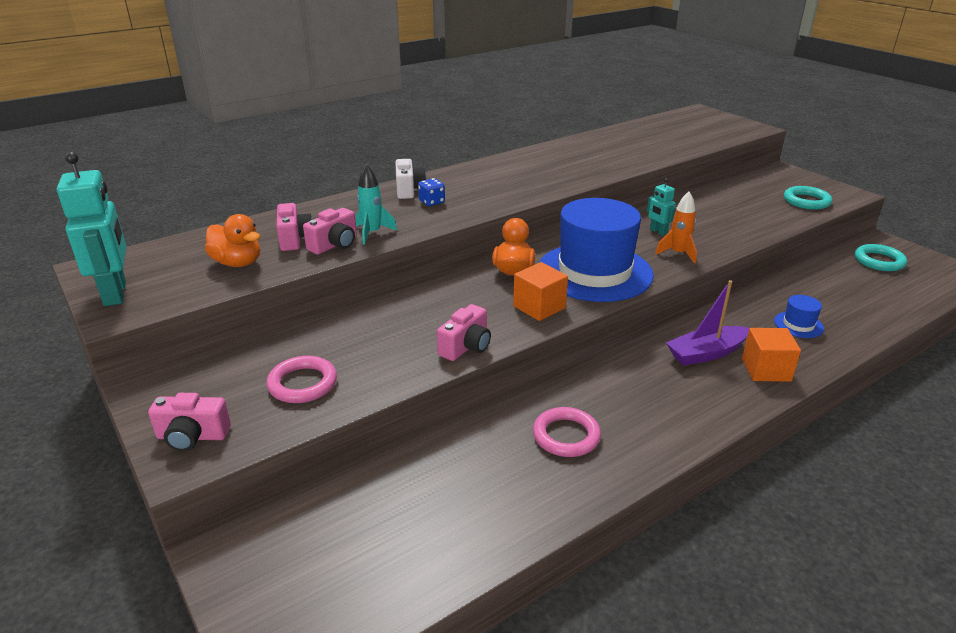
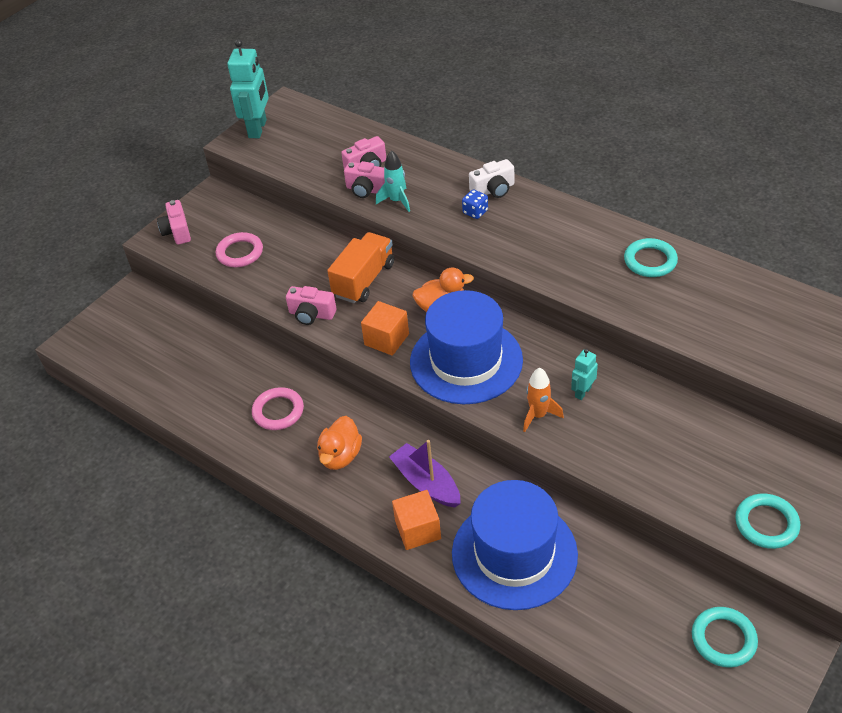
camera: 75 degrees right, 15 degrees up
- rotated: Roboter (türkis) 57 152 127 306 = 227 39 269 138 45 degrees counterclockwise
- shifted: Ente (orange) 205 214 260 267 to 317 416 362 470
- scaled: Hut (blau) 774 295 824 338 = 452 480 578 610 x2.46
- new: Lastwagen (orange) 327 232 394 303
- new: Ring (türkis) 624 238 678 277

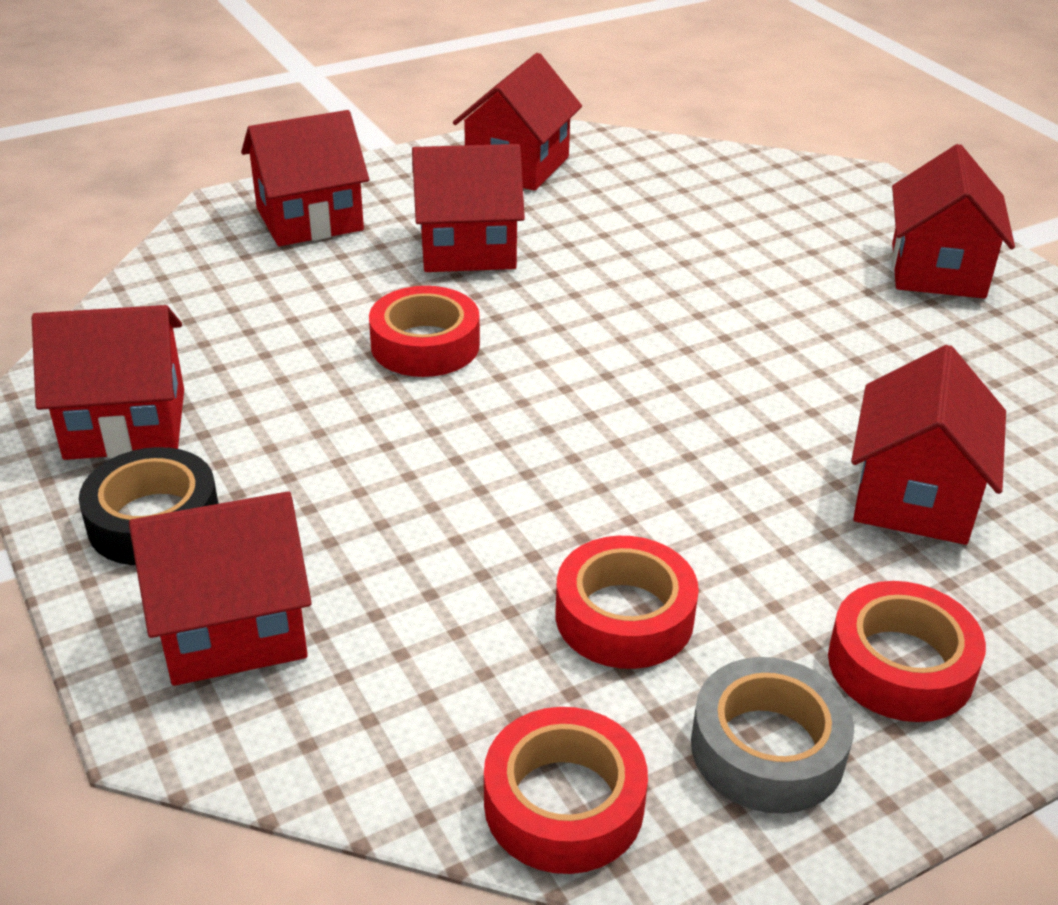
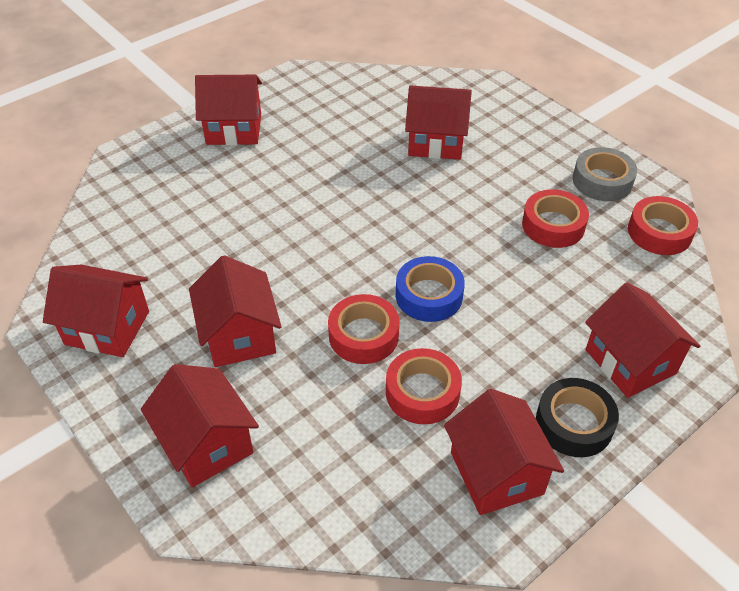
camera: 100 degrees left, 10 degrees up
- shifted: Klebeband (rot) 828 581 986 722 to 386 348 462 424
- new: Klebeband (blau) 396 256 465 322

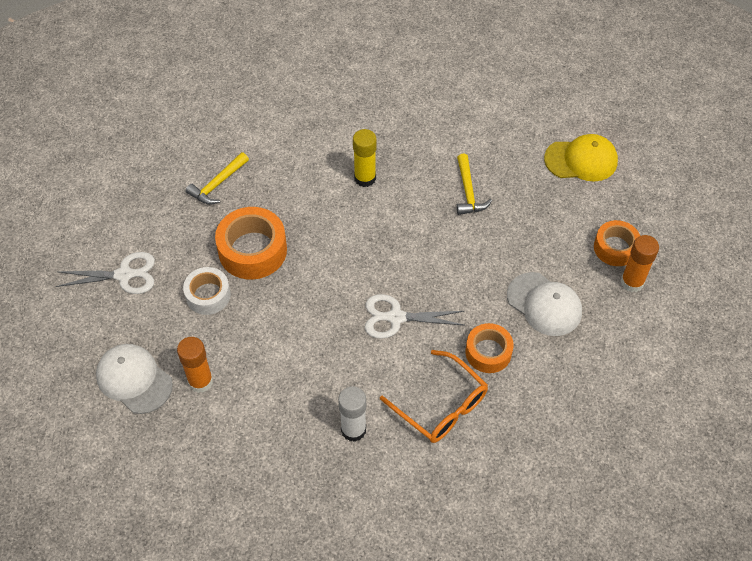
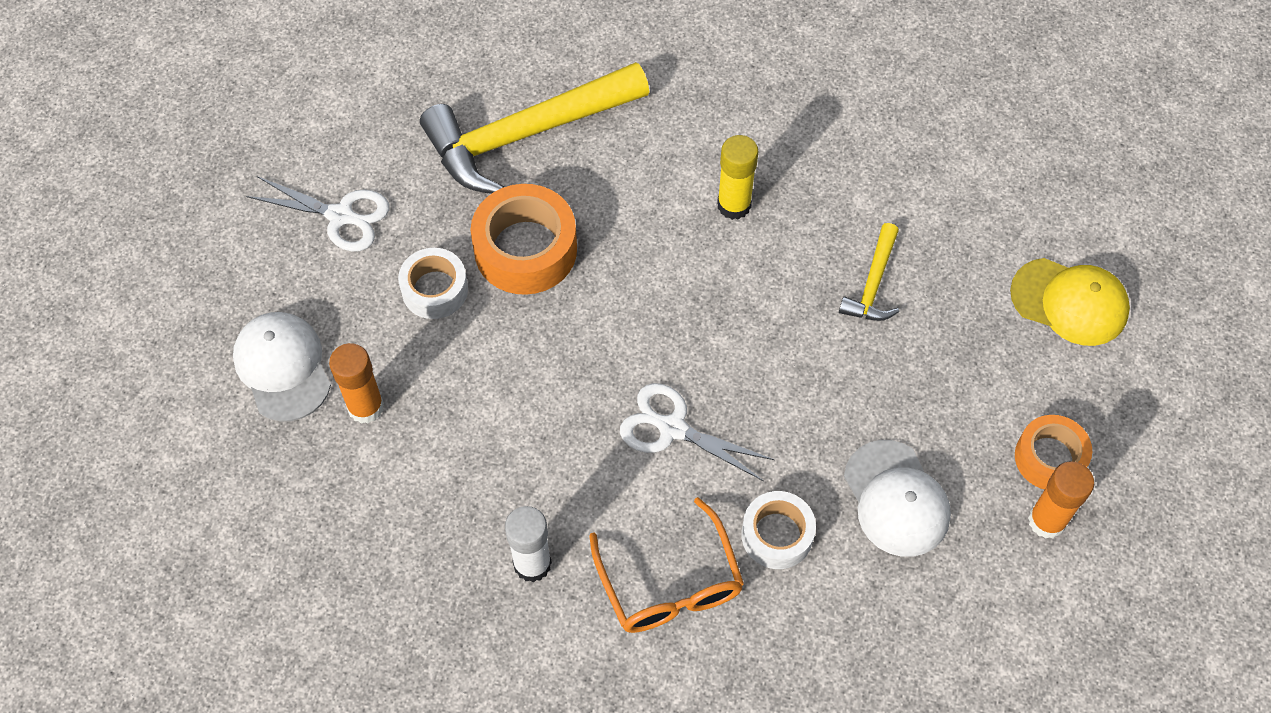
camera: 25 degrees right, 5 degrees up
- scaled: Hammer (gelb) 186 152 249 205 = 420 62 649 194 x2.12
- repainted: Klebeband (orange) 465 323 514 373 to Klebeband (weiß) 741 491 816 569

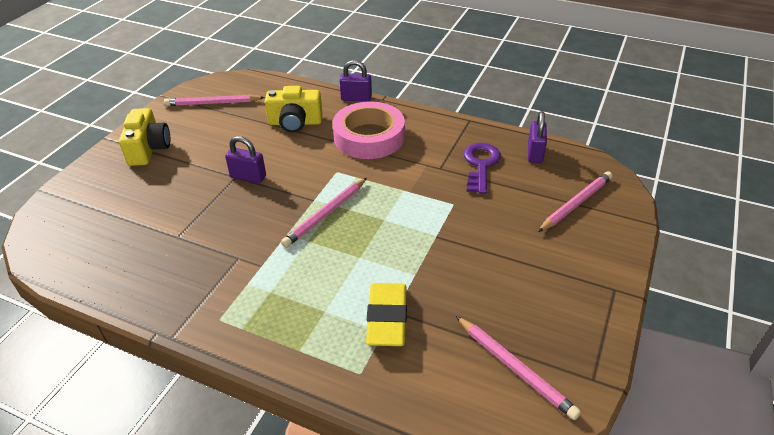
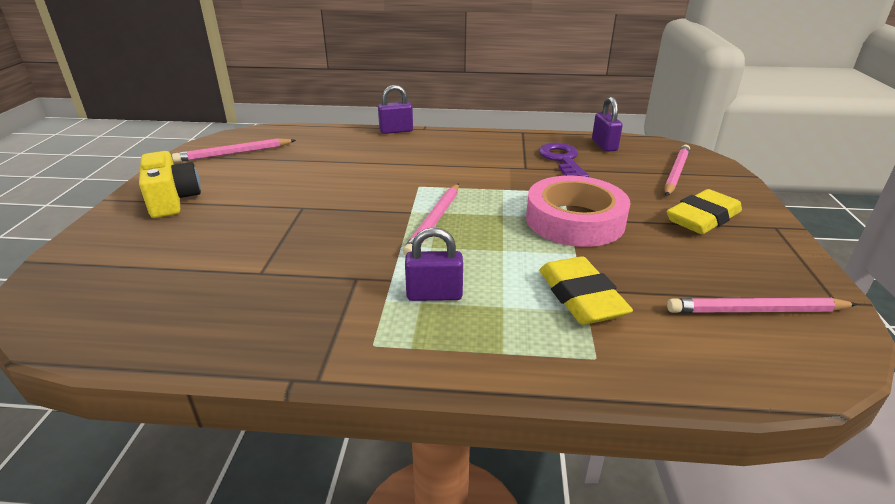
camera: 20 degrees left, 10 degrees down
- shifted: Vorhängeschloss (lila) 225 136 266 183 to 405 227 463 301
- gone: Kamera (gelb) 265 86 323 133
- shifted: Klebeband (rosa) 333 101 405 159 to 526 176 631 247
- rotated: Bleistift (rosa) 456 316 581 420 = 667 298 858 313 150 degrees clockwise
- new: Radiergummi (gelb) 667 189 742 234

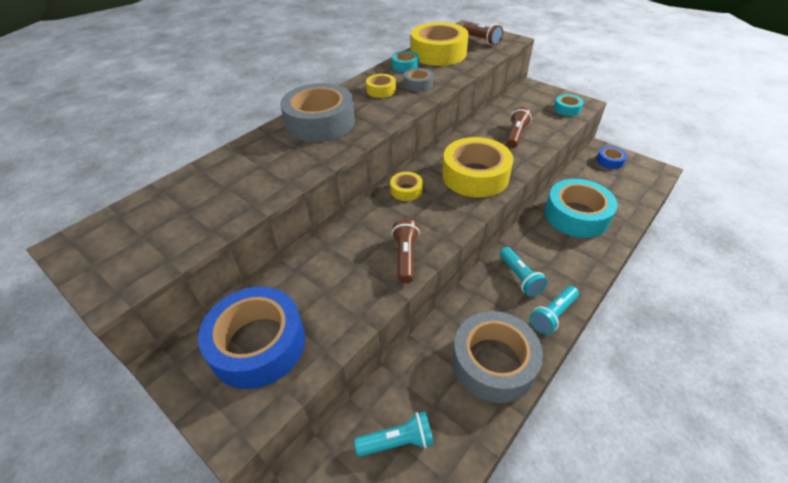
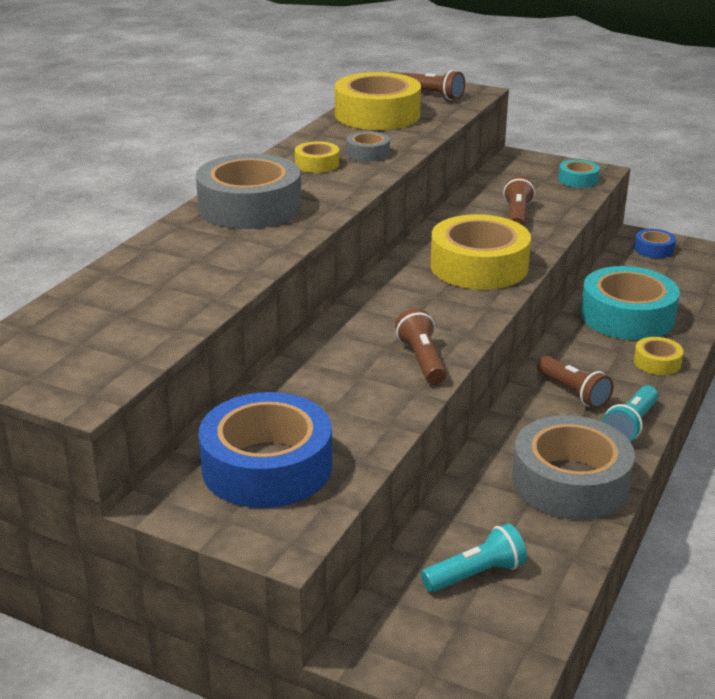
camera: 15 degrees left, 15 degrees down
- shifted: Klebeband (gelb) 390 172 423 201 to 634 337 684 375
- gone: Klebeband (türkis) 392 51 419 72
- repainted: Taschenlampe (türkis) 500 247 548 296 to Taschenlampe (braun) 537 356 614 409

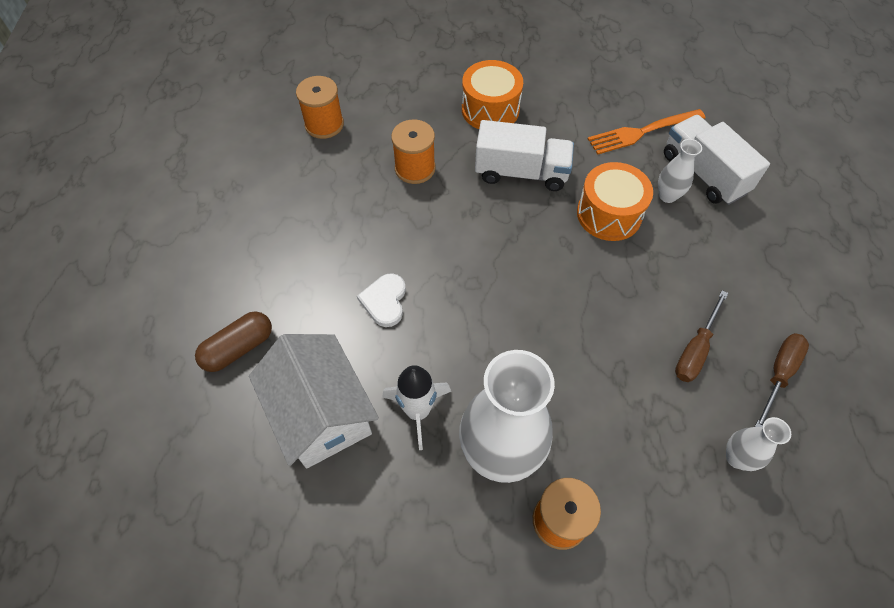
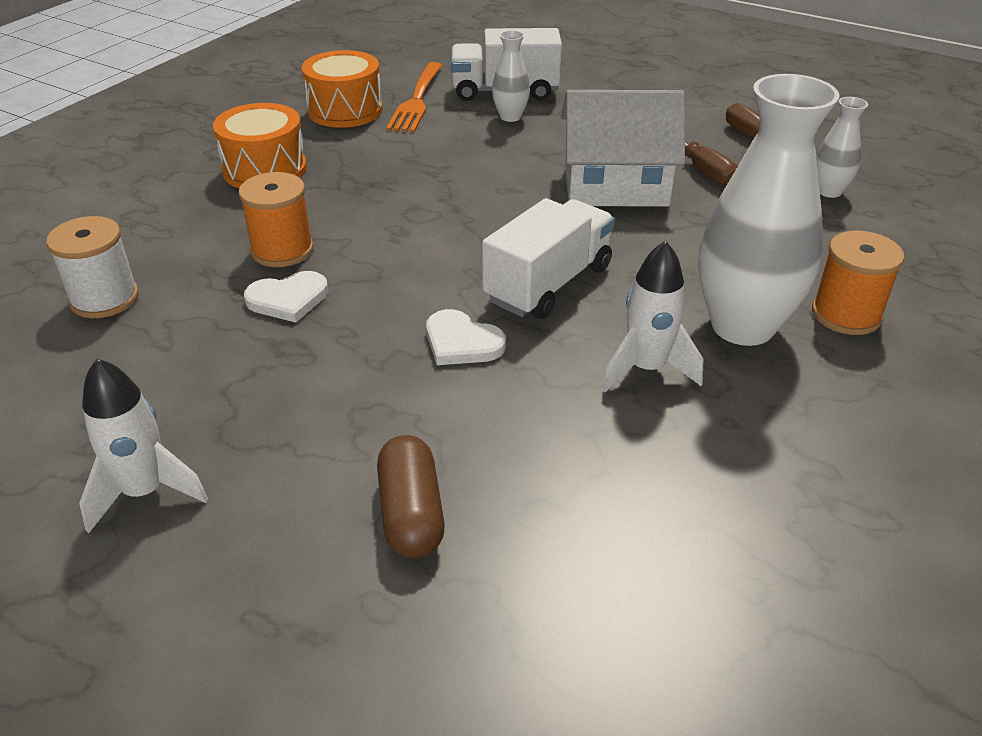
camera: 60 degrees left, 20 degrees down
- shifted: Haus (weiß) 249 334 379 469 to 561 90 685 207
- repainted: Garnrolle (orange) 296 76 344 139 to Garnrolle (weiß) 46 216 139 318
- shifted: Lastwagen (weiß) 475 120 574 191 to 482 198 615 319
- shifted: Trommel (orange) 577 162 653 241 to 302 50 383 128
- new: Rakete (weiß) 79 359 208 533
- new: Herz (weiß) 244 271 328 323

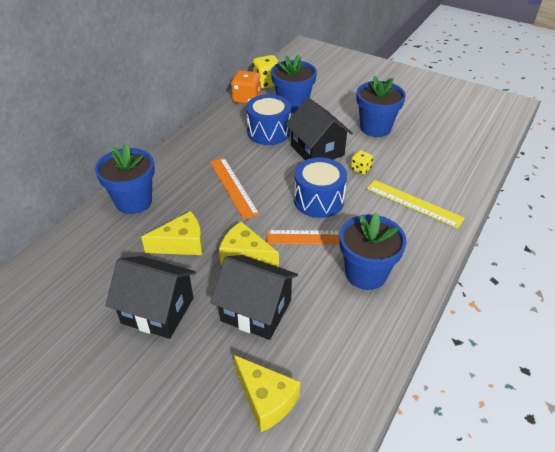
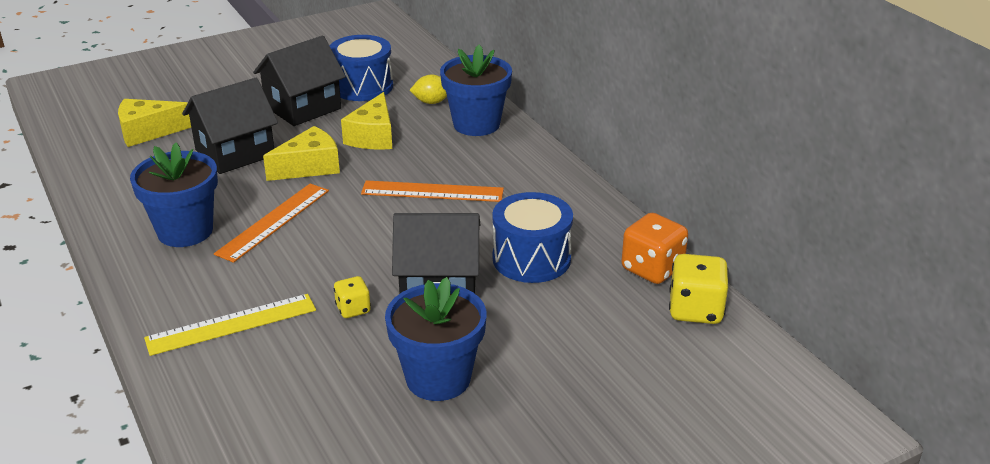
camera: 120 degrees right, 10 degrees down
- gone: Blumentopf (blau) 271 54 317 113
- shifted: Trommel (blau) 294 157 347 218 to 329 35 393 101
- new: Zitrone (gelb) 409 75 447 104

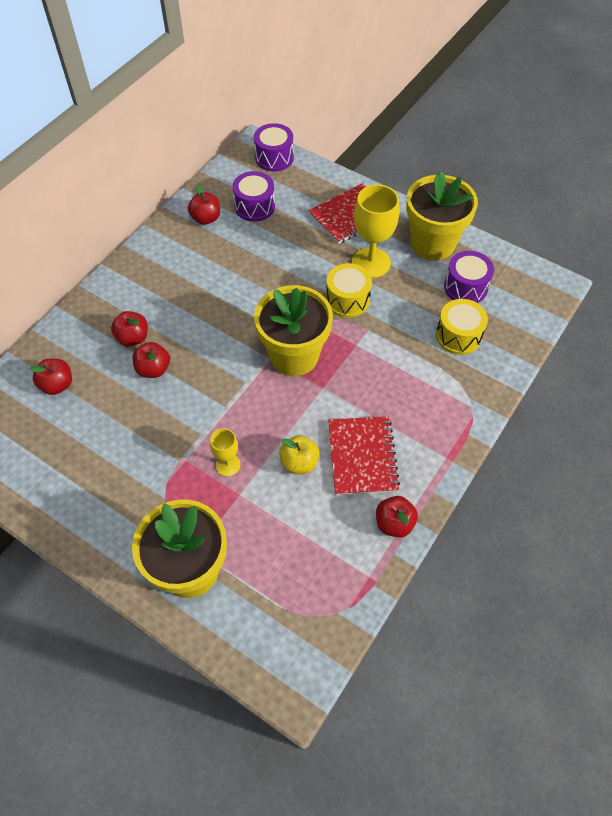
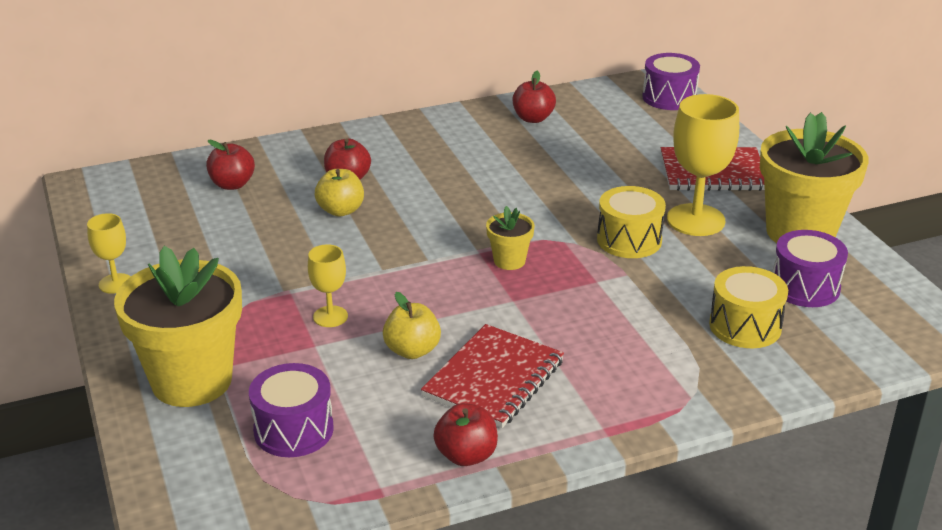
camera: 35 degrees right, 25 degrees down
- repainted: Apfel (rot) 133 342 170 378 to Apfel (gelb) 315 169 364 217
- shifted: Trommel (lila) 232 171 275 222 to 249 363 333 457
- scaled: Blumentopf (gelb) 254 285 333 376 = 486 206 535 270 x0.45
- new: Kelch (gelb) 87 213 131 294

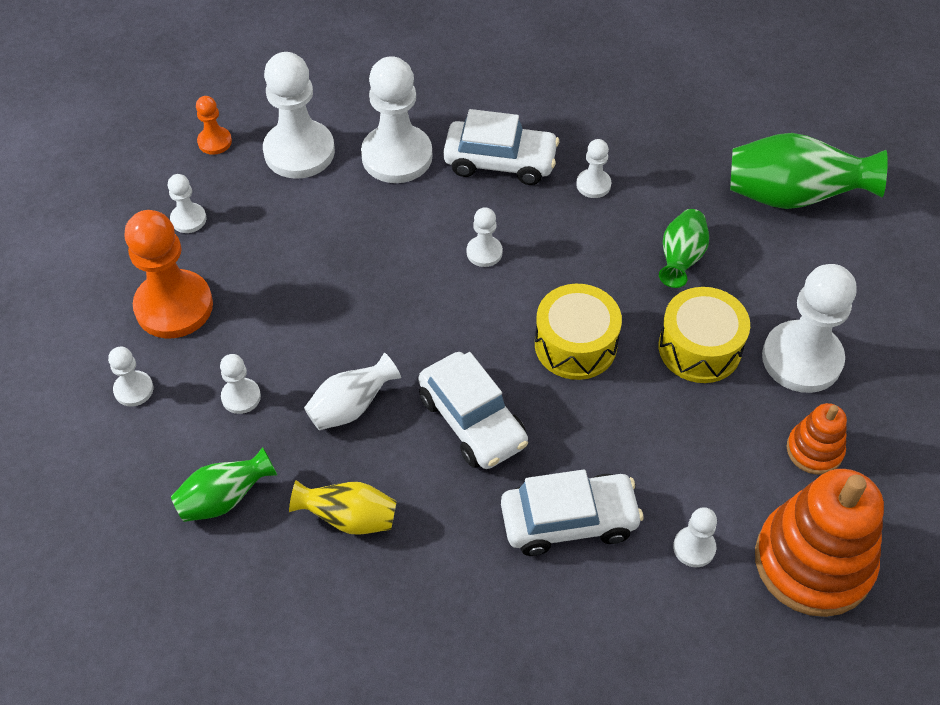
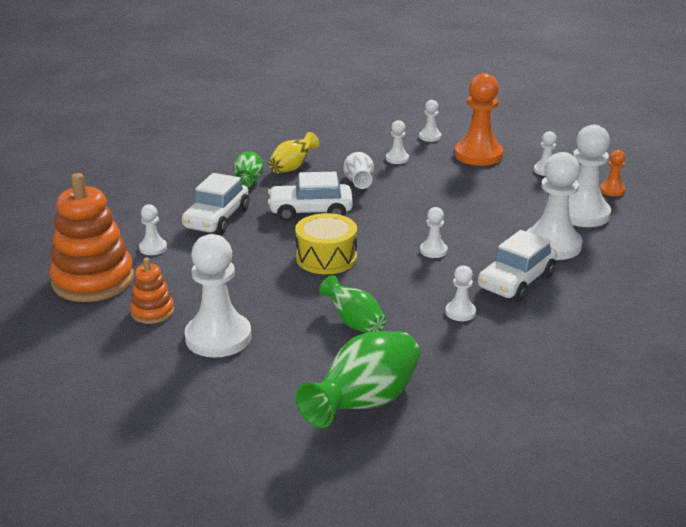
camera: 120 degrees right, 25 degrees down
- shifted: Vase (grün) 171 447 277 522 to 233 151 264 187
- gone: Trommel (gelb) 659 287 750 383

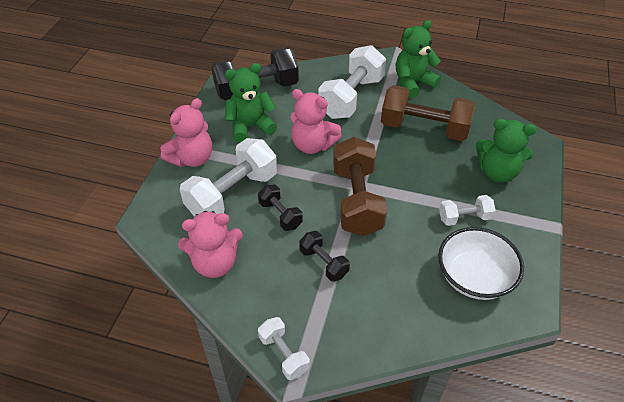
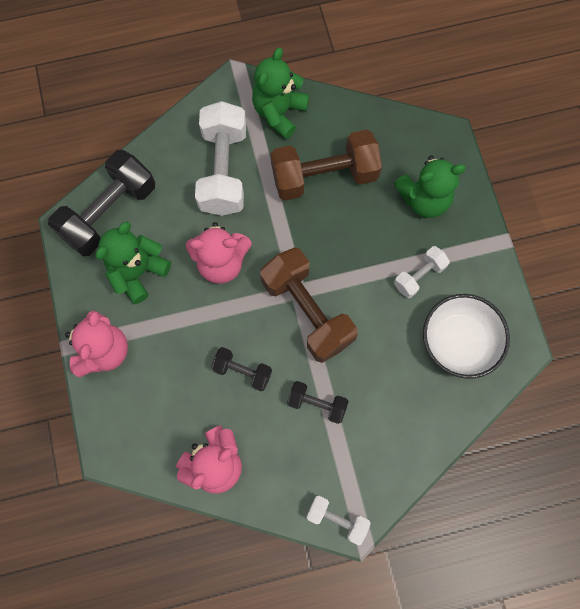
camera: 30 degrees left, 25 degrees up
- gone: Hantel (weiß) 180 138 277 217

